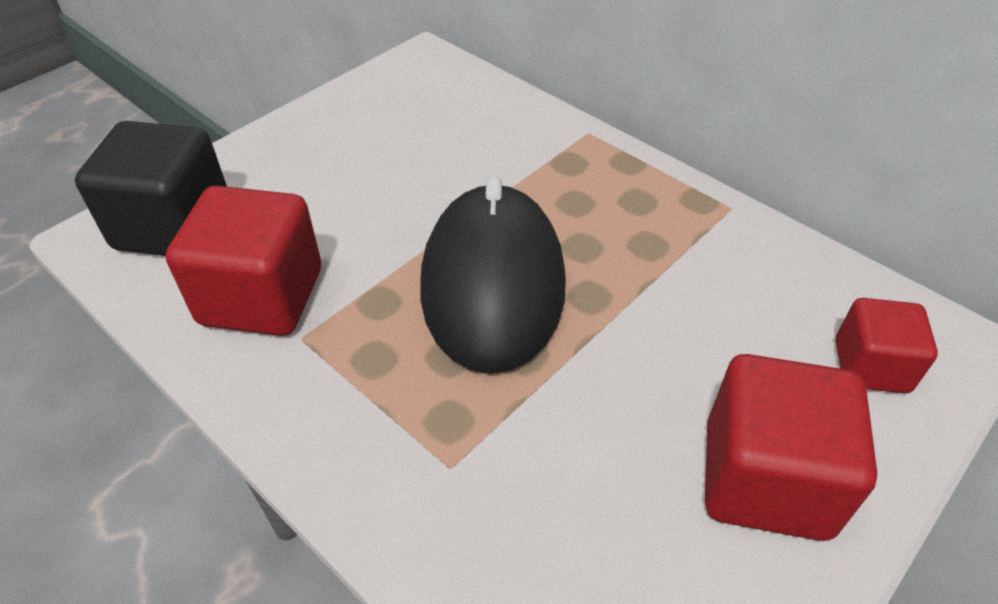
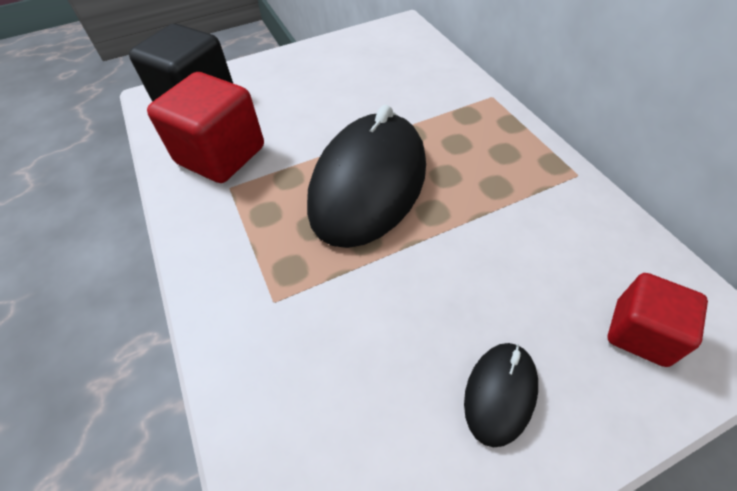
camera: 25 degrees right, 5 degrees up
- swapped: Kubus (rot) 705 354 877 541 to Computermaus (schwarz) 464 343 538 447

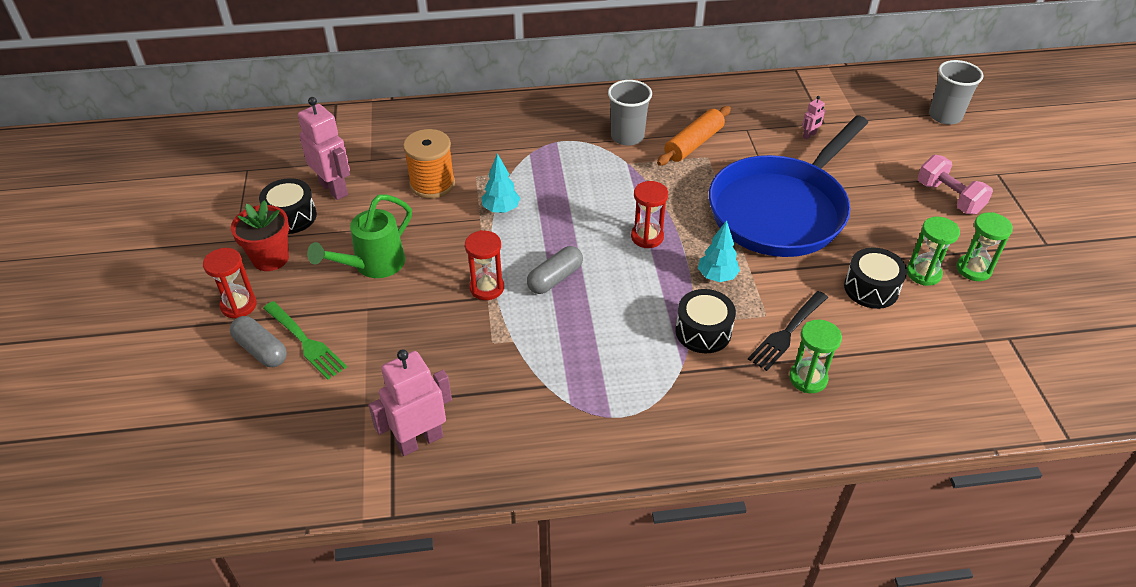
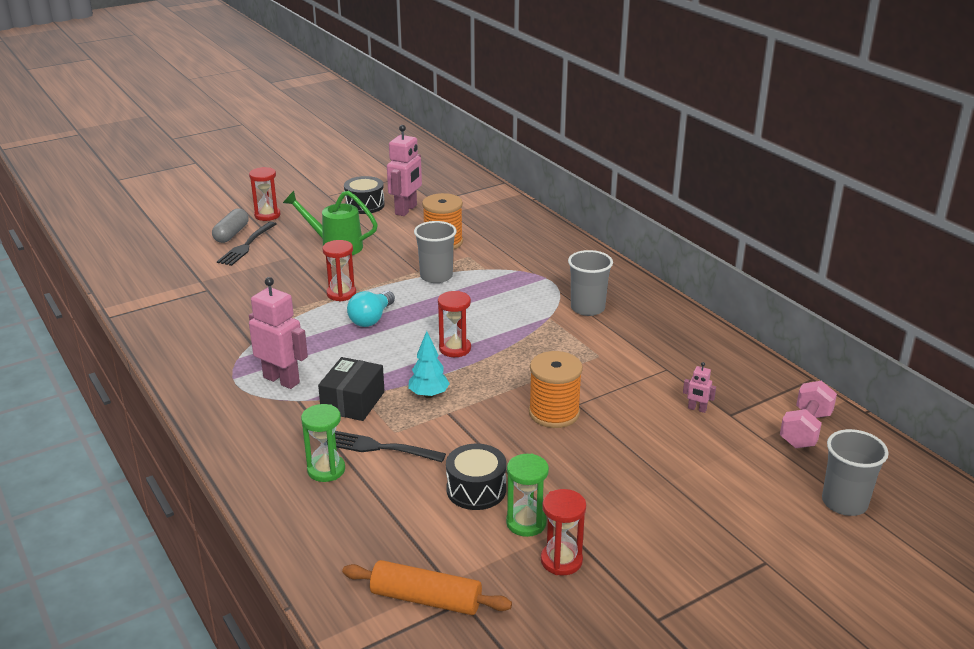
camera: 65 degrees right, 15 degrees down
- gone: Blumentopf (rot) 231 200 289 271
- repainted: Gabel (grün) 263 301 347 380 to Gabel (schwarz) 217 222 276 266
- shifted: Roboter (rosa) 369 349 452 456 to 249 277 308 389
- swapped: Baum (türkis) 482 153 520 213 to Becher (grau) 414 221 457 283
- swapped: Kapsel (grau) 527 246 583 294 to Glühbirne (türkis) 347 291 395 327
- shifted: Nudelholz (orange) 657 106 731 166 to 342 560 512 615
- swapped: Trommel (schwarz) 675 289 736 353 to Schachtel (schwarz) 318 357 385 421
- swapped: Pfanne (blau) 709 115 868 257 to Garnrolle (orange) 529 351 583 428
- shifted: Hantel (rosa) 918 155 993 214 to 780 381 837 448
- repainted: Sanduhr (grün) 956 212 1013 281 to Sanduhr (rot) 541 489 586 575

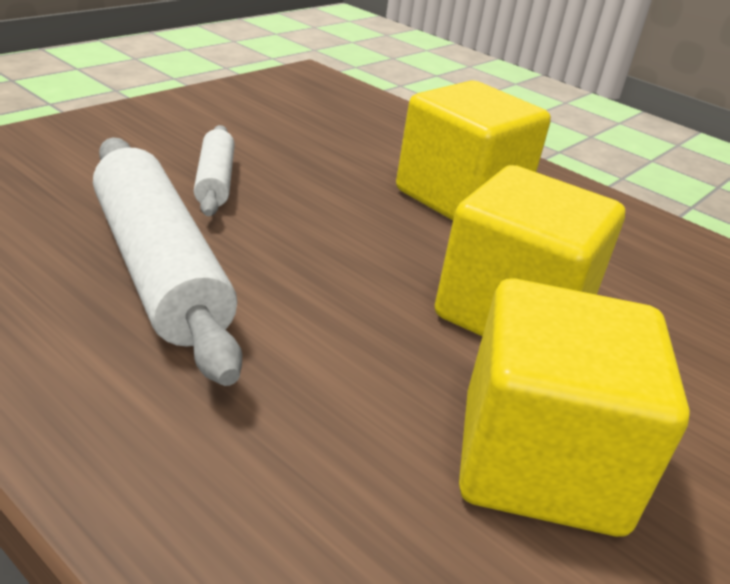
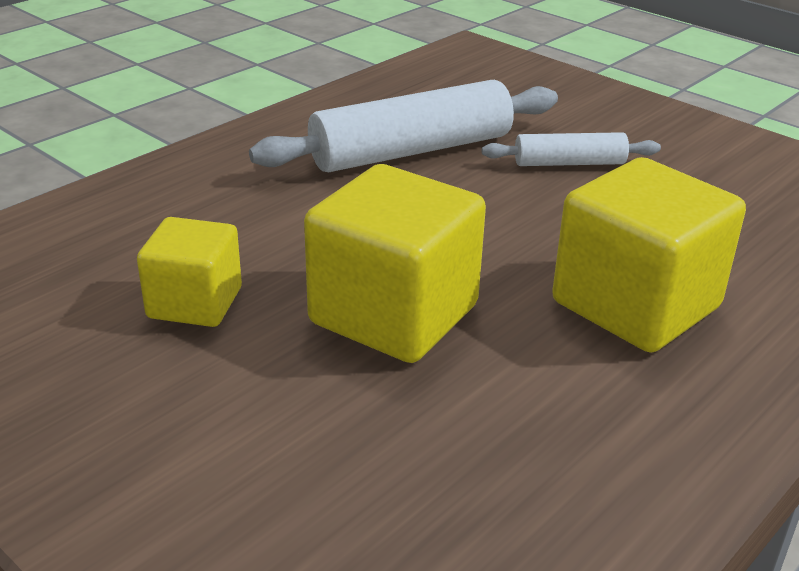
camera: 95 degrees right, 0 degrees up
- scaled: Kubus (gelb) 459 278 690 537 = 137 217 242 327 x0.60

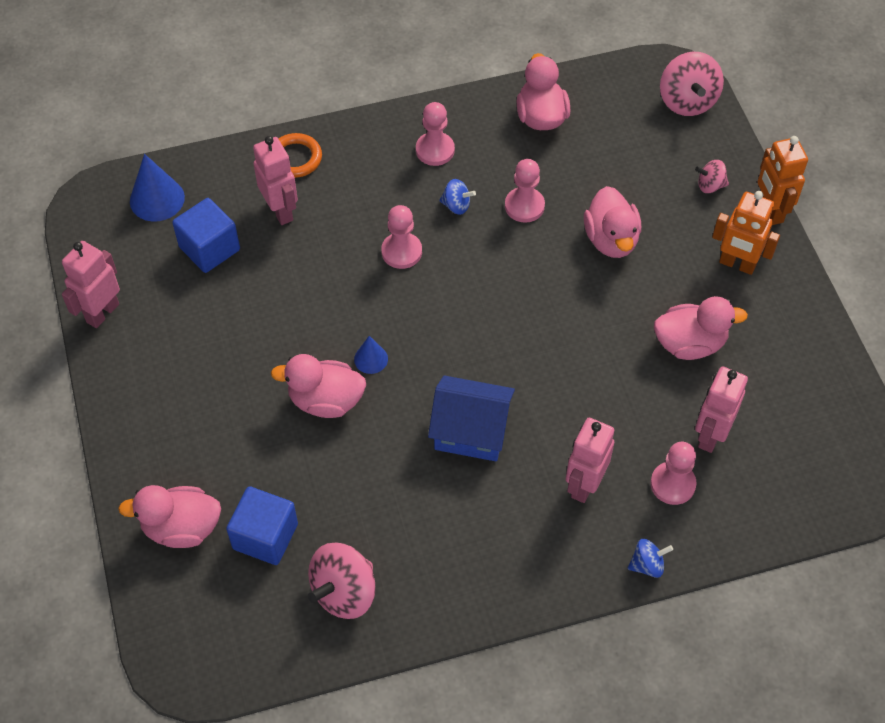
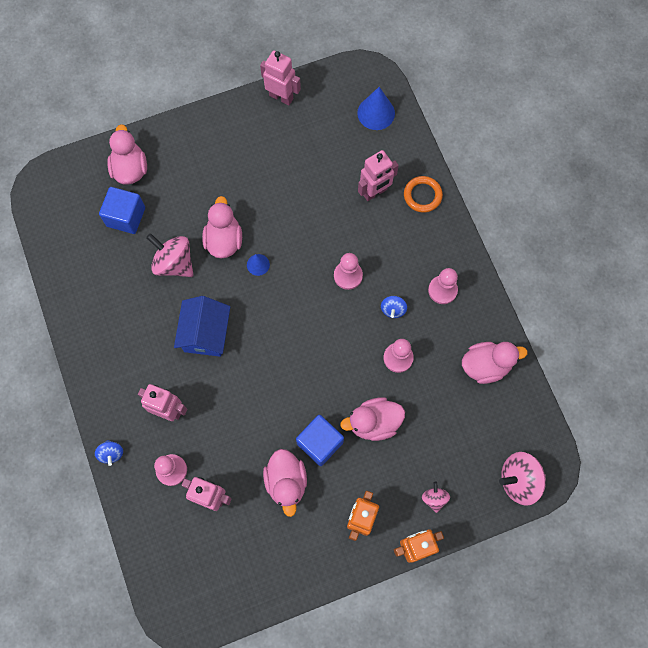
camera: 85 degrees right, 15 degrees up
- shifted: Kubus (blau) 172 198 240 273 to 296 415 344 466
- shifted: Kreisel (rosa) 308 543 376 619 to 146 233 194 277

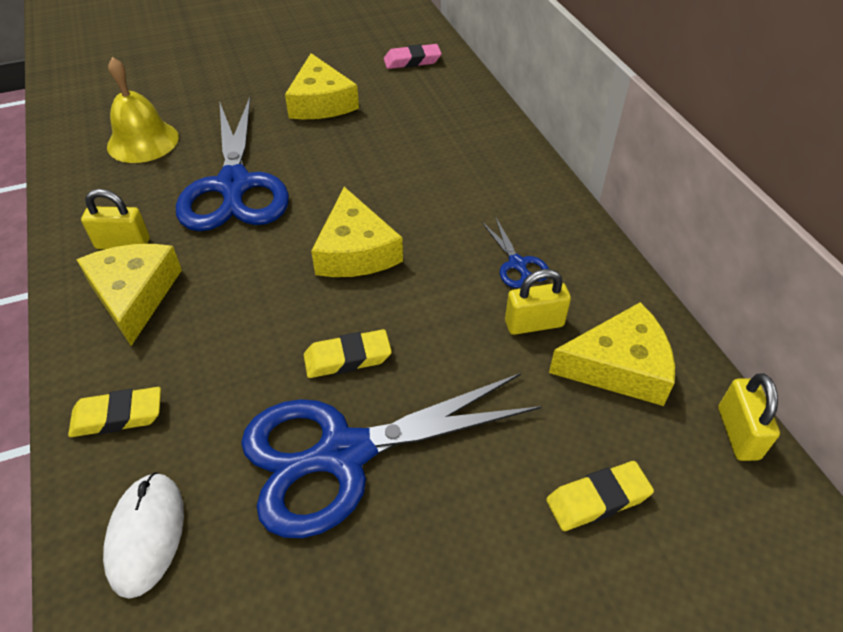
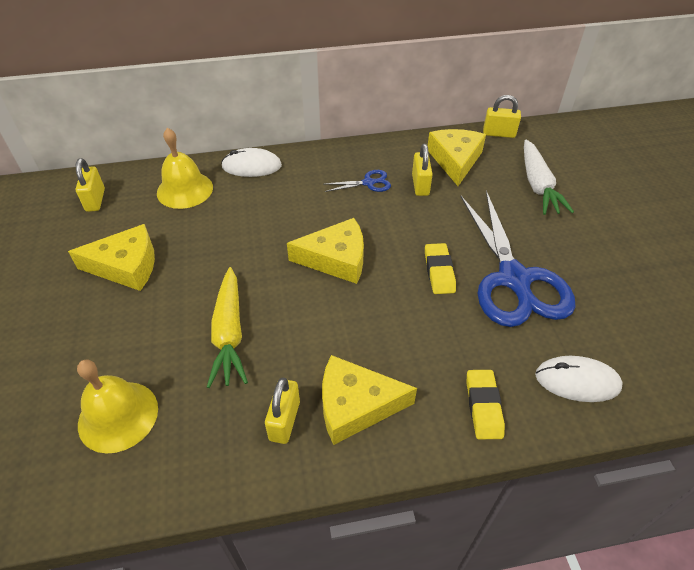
camera: 80 degrees left, 0 degrees up
- swapped: Schere (blau) 176 97 289 231 to Karotte (gelb) 207 267 248 388
- swapped: Radiergummi (rosa) 384 44 442 69 to Vorhängeschloss (gelb) 76 158 105 212
- swapped: Radiergummi (gelb) 546 461 654 531 to Karotte (weiß) 524 139 574 215
- new: Glocke (gelb) 157 128 213 209
- new: Computermaus (weiß) 221 148 282 177

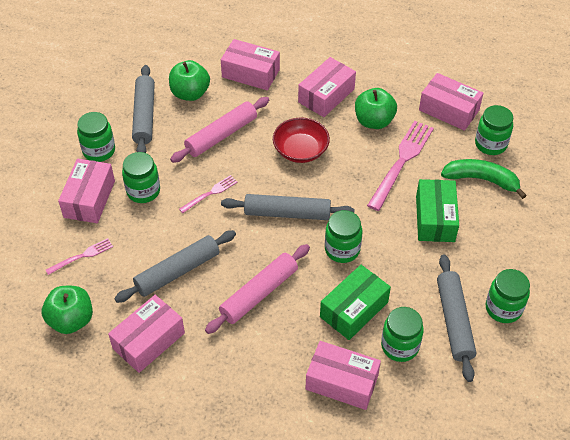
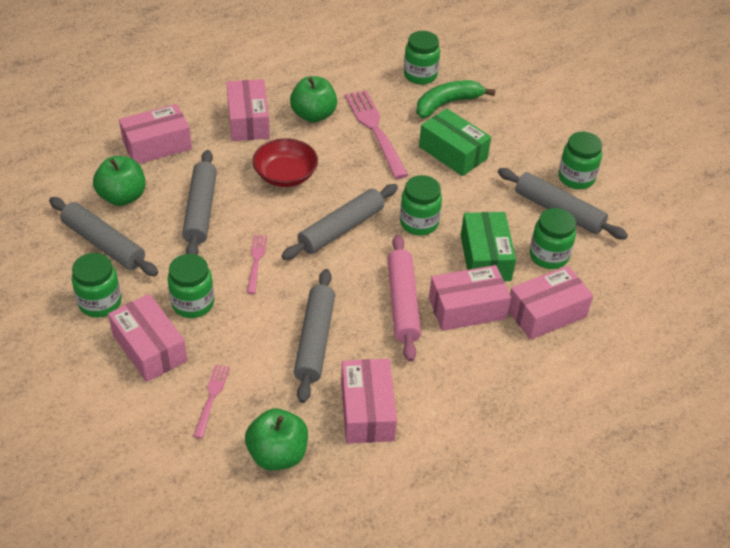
camera: 50 degrees left, 5 degrees down
- repainted: Nudelholz (rosa) 170 97 269 163 to Nudelholz (grau) 182 150 217 255
- shifted: Schachtel (rosa) 419 73 483 131 to 429 265 511 331

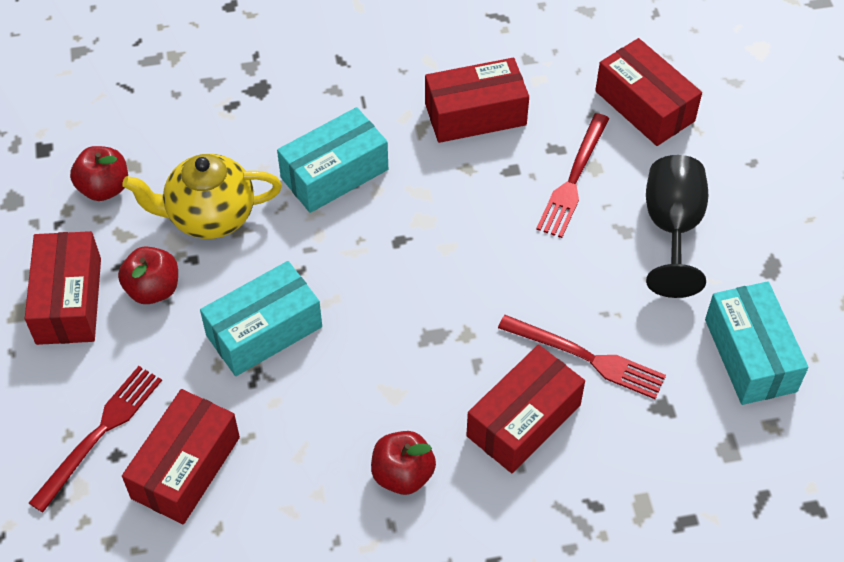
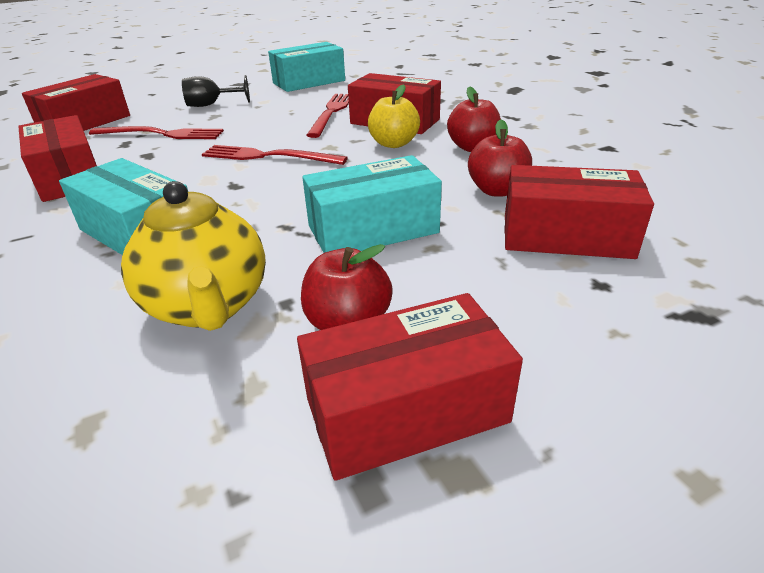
camera: 105 degrees left, 20 degrees down
- shifted: Gabel (rot) 29 366 162 512 to 202 145 348 165
- shifted: Apfel (rot) 70 146 128 201 to 468 119 532 196
- rotated: Schachtel (türkis) 200 261 322 376 = 302 155 442 253 60 degrees counterclockwise
- scaled: Kelch (schwarz) 646 155 708 298 = 182 75 250 107 x0.63
- new: Apfel (gelb) 368 84 420 148

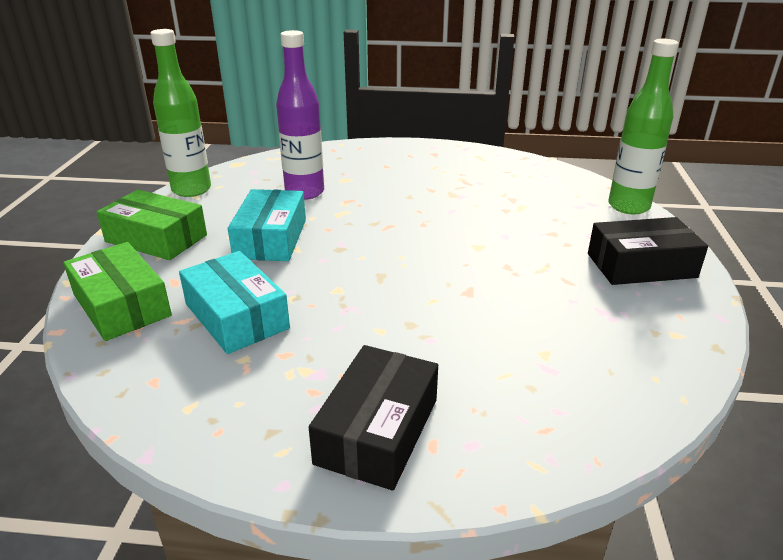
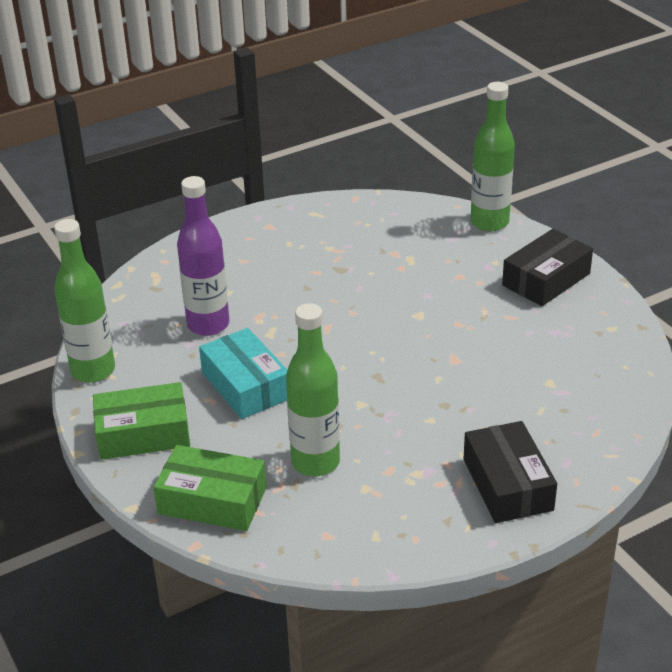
camera: 35 degrees left, 5 degrees up
- swapped: Schachtel (türkis) 179 251 290 354 to Flasche (grün) 286 303 340 476

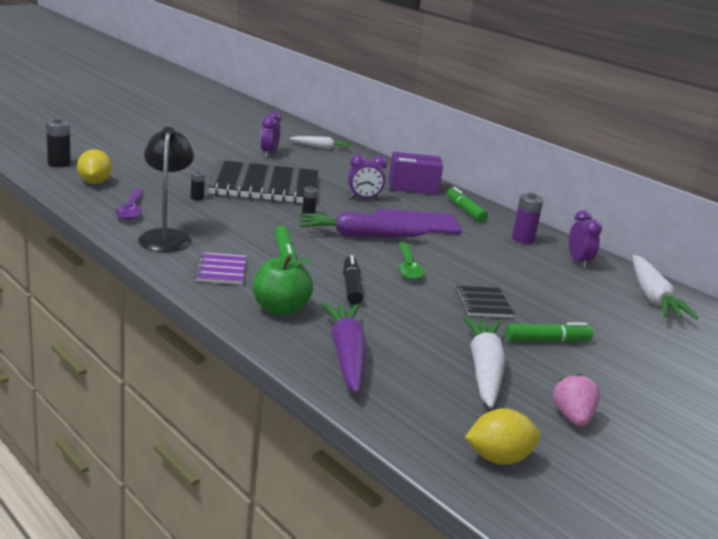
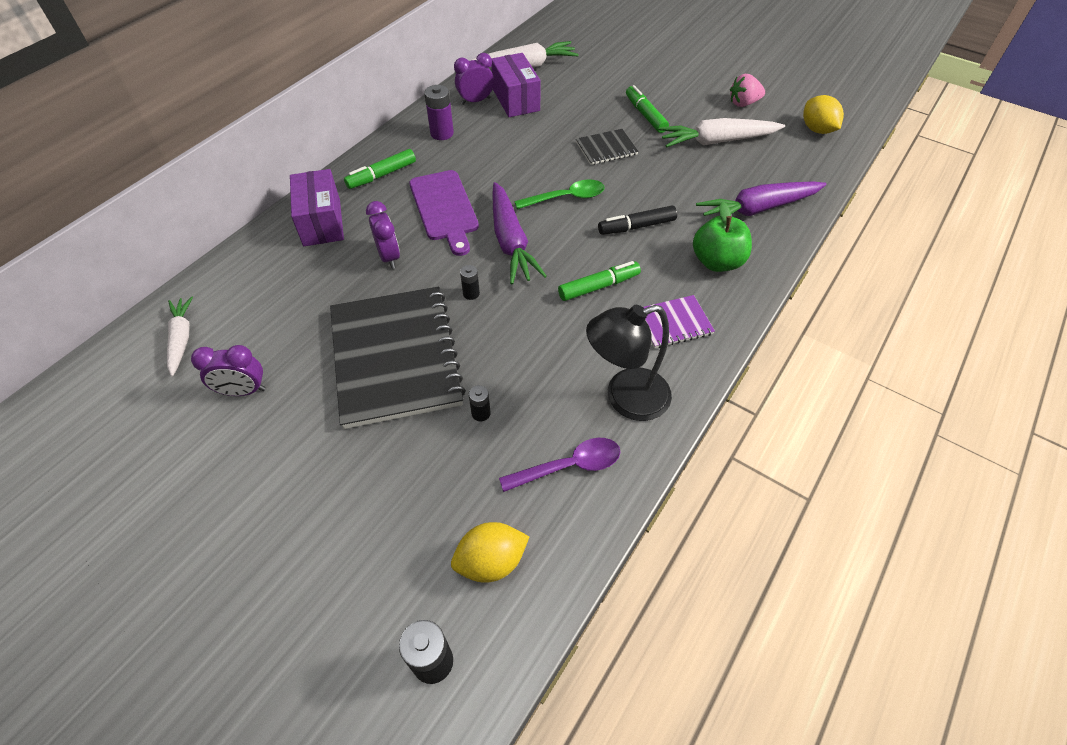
camera: 100 degrees left, 30 degrees up
- new: Schachtel (lila) 491 53 541 117

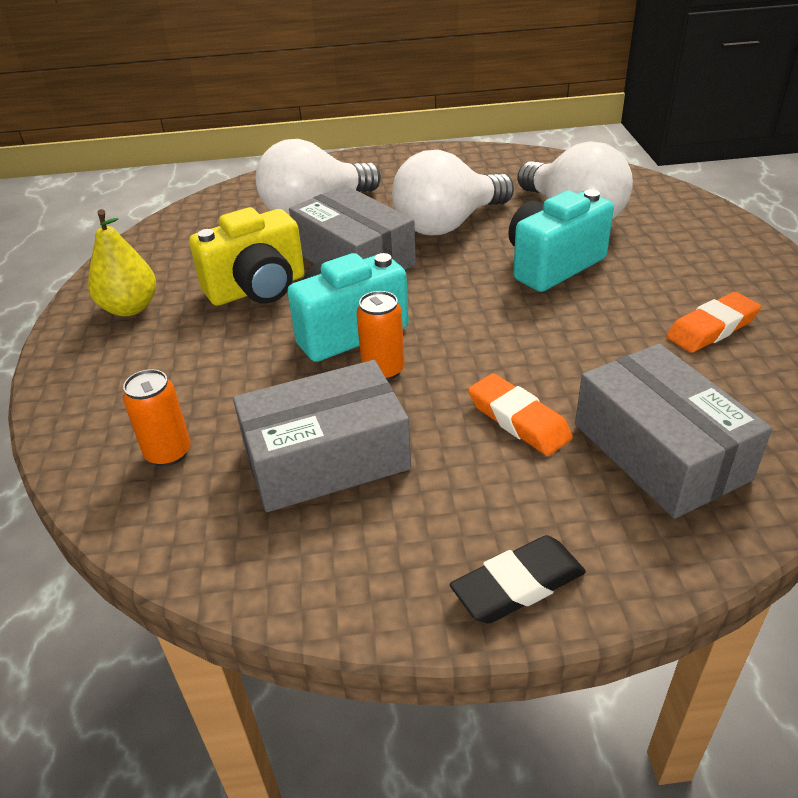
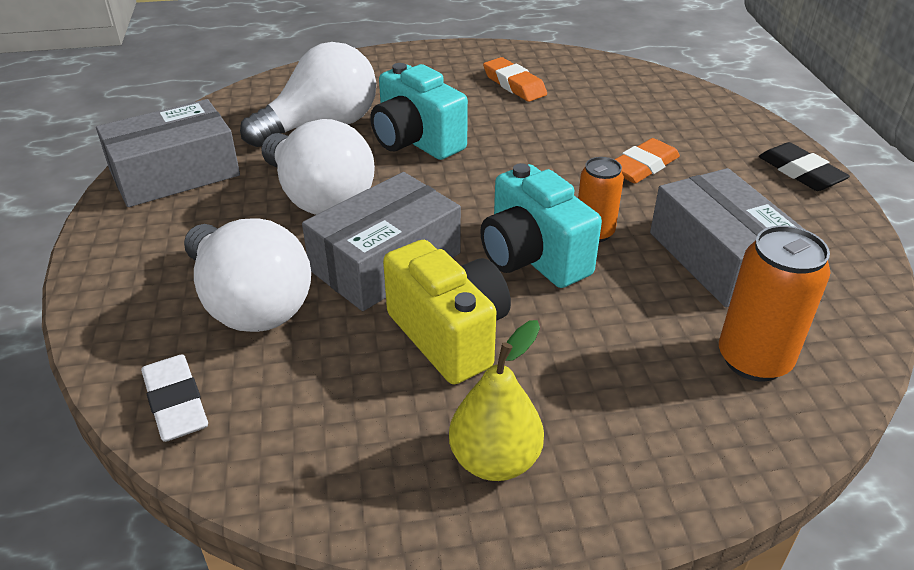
camera: 95 degrees left, 0 degrees up
- scaled: Dose (orange) 123 369 191 467 = 719 226 830 381 x1.54
- shifted: Schachtel (grau) 575 343 772 519 to 96 99 240 207
- new: Radiergummi (weiß) 141 354 208 442

